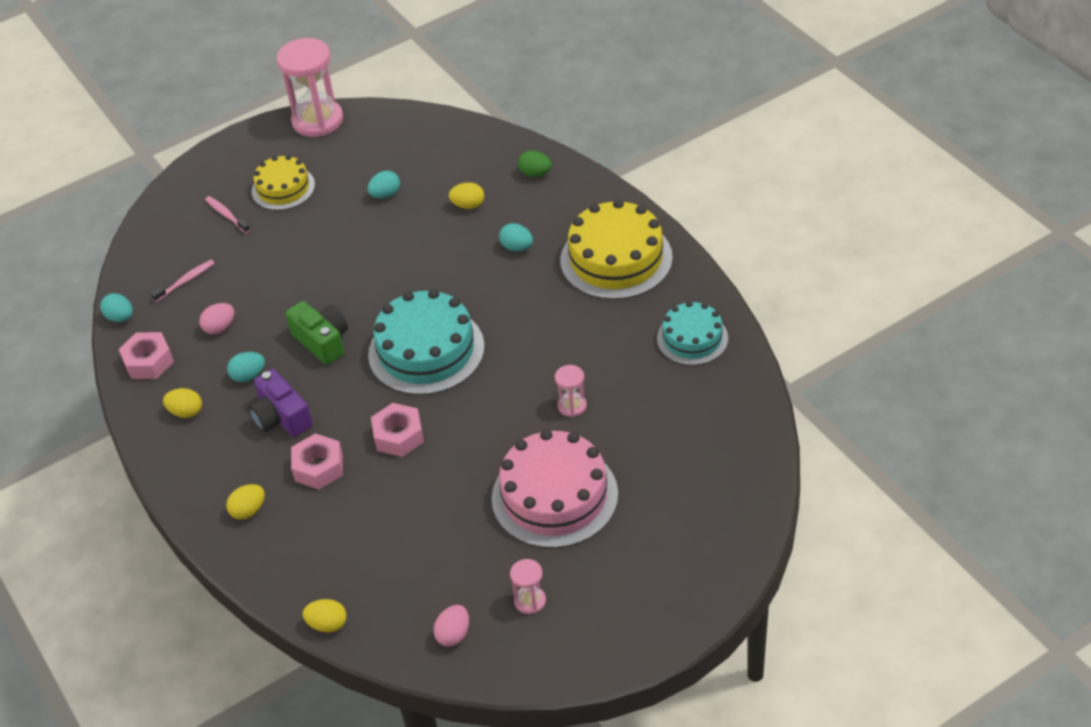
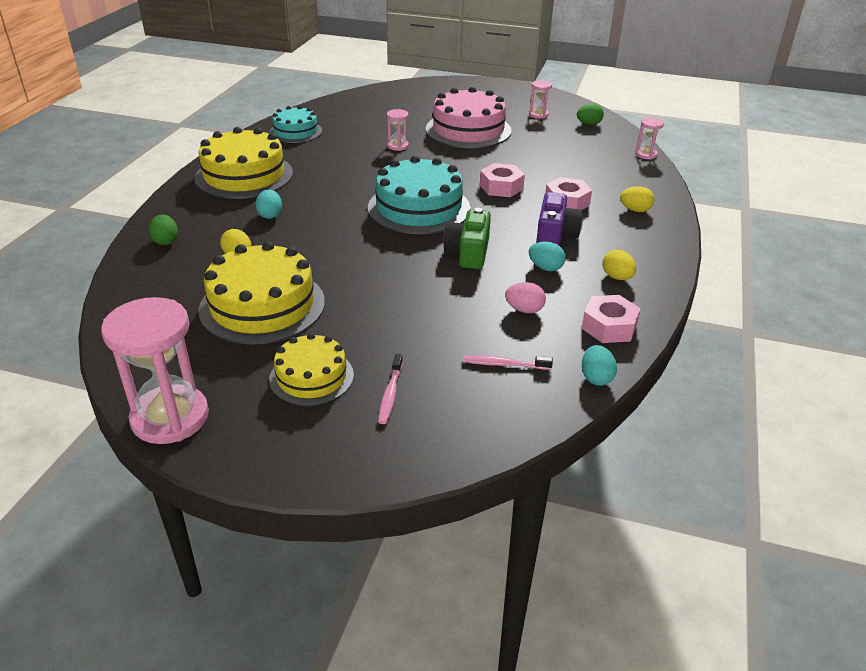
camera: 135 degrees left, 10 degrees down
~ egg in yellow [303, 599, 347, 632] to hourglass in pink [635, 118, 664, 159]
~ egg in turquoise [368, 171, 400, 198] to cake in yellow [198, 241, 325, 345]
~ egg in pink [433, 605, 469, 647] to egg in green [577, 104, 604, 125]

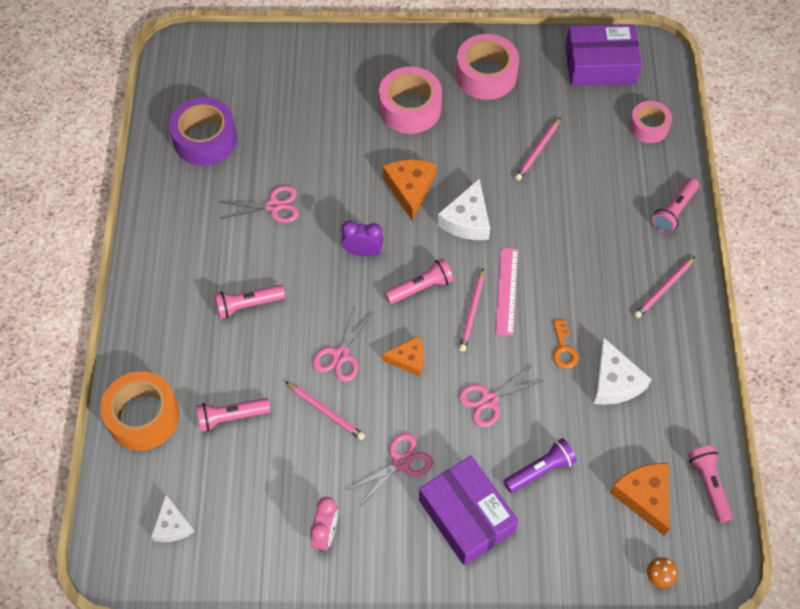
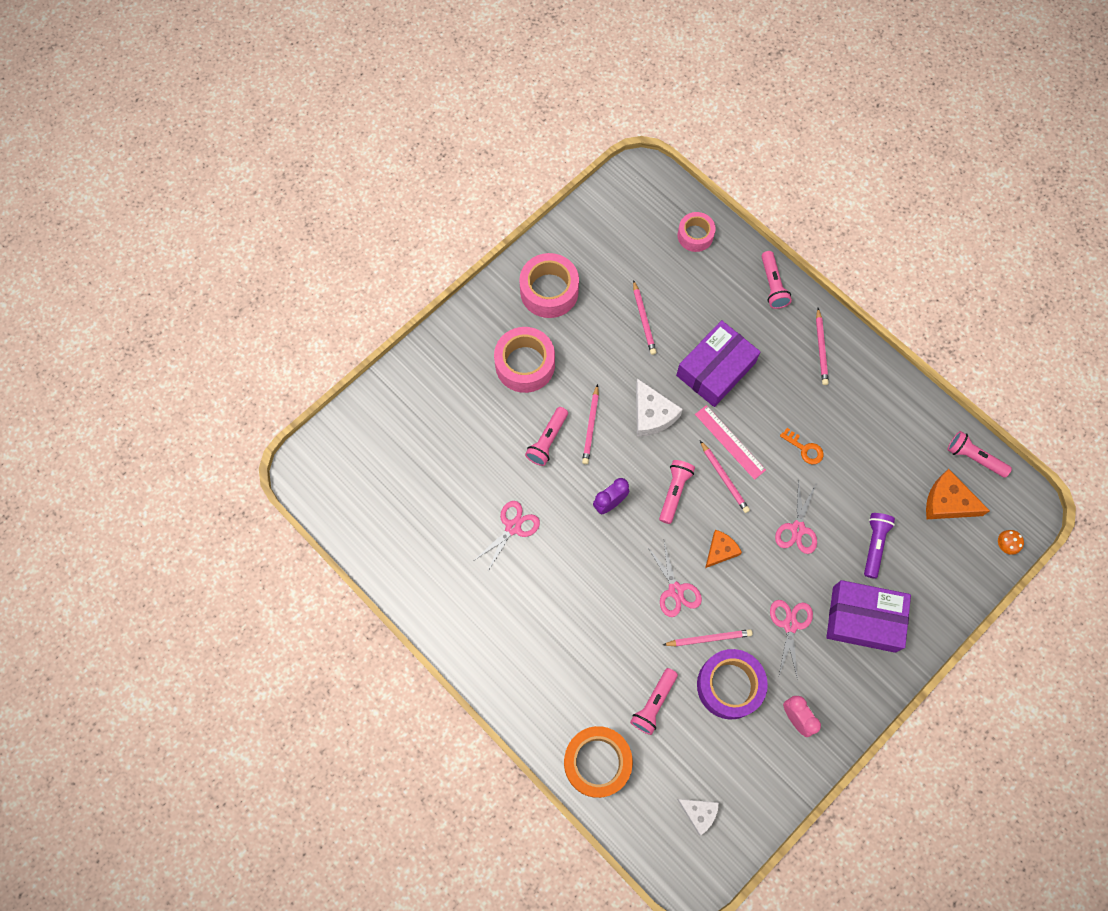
camera: 45 degrees left, 10 degrees up
- cheese in white [593, 337, 651, 405]
~ tape in purple [169, 97, 237, 166] to [697, 649, 768, 719]
~ flashlight in pink [214, 285, 285, 319] to [525, 407, 568, 466]
~ box in purple [565, 24, 642, 86] to [676, 320, 760, 407]
~ cheese in orange [383, 159, 436, 221] to pencil in pink [582, 384, 599, 464]

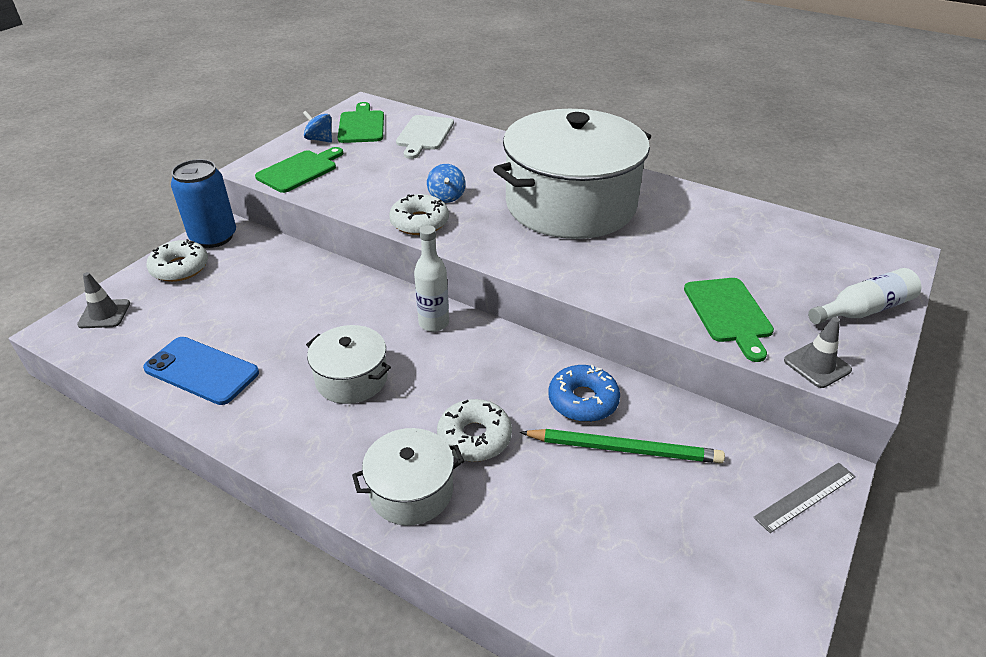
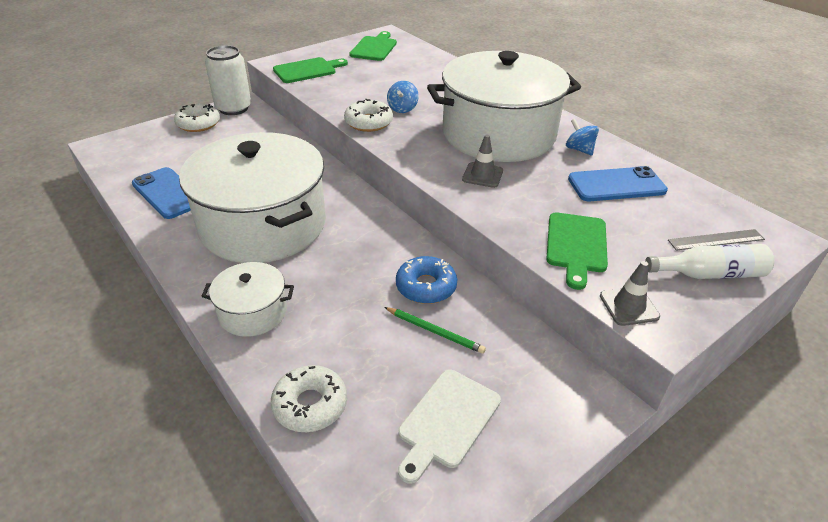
camera: 20 degrees right, 0 degrees up
- bottle in white [414, 225, 449, 332]
+ phone in blue [568, 166, 668, 201]
~ traffic cone in grey [77, 272, 130, 328] to [462, 135, 503, 188]
~ spinning top in blue [303, 111, 332, 143] to [566, 119, 599, 156]
~ cutting board in white [396, 115, 454, 159] to [398, 369, 501, 483]
~ donut in white [437, 399, 512, 462] to [271, 365, 347, 432]
~ ruler in grey [753, 463, 856, 533] to [668, 229, 765, 251]
~ can in blue [171, 159, 236, 248] to can in white [205, 45, 251, 115]
~ pot in white [306, 325, 391, 404] = [179, 132, 326, 263] x2.18
~ pencil in green [520, 429, 725, 463] = [384, 307, 486, 354] x0.65

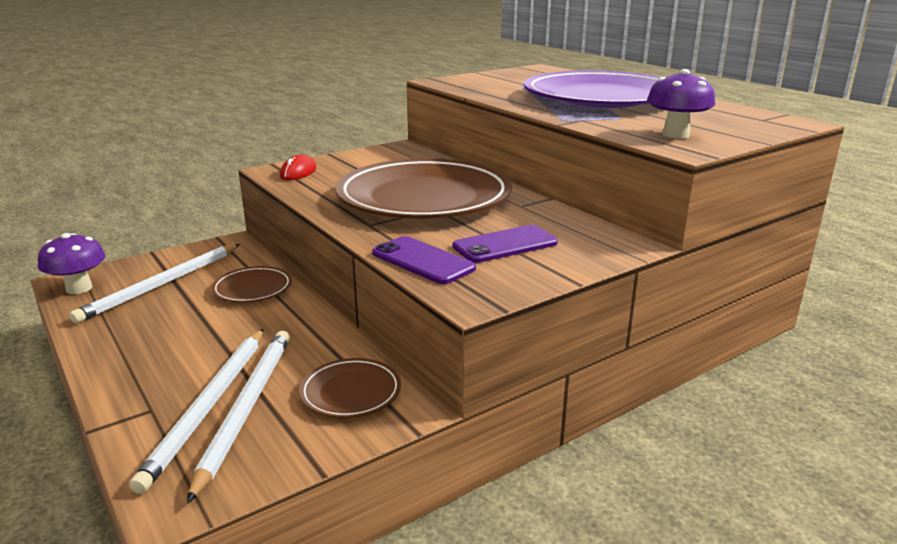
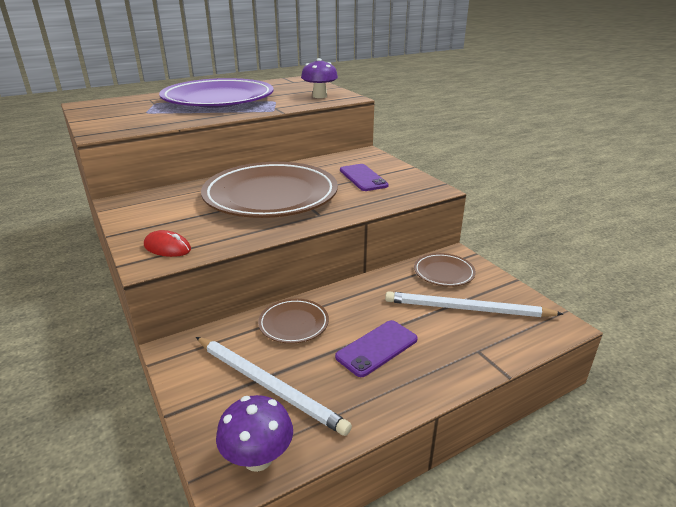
camera: 85 degrees left, 5 degrees up
- pencil in white [129, 329, 263, 494]
~ phone in purple [372, 236, 476, 284] to [335, 320, 418, 377]

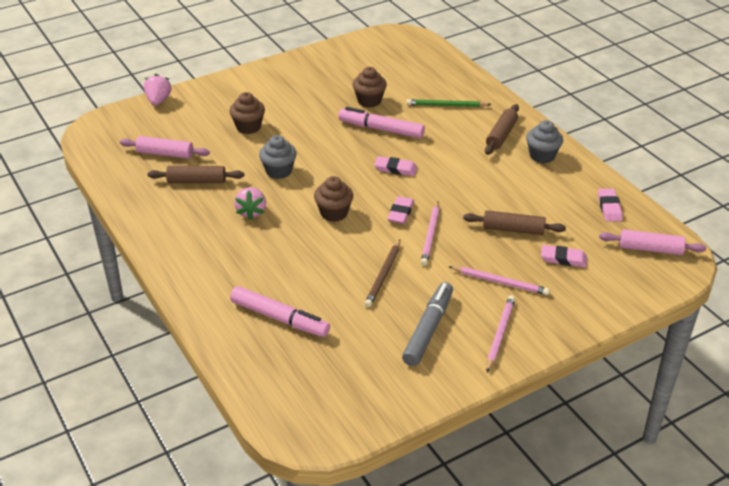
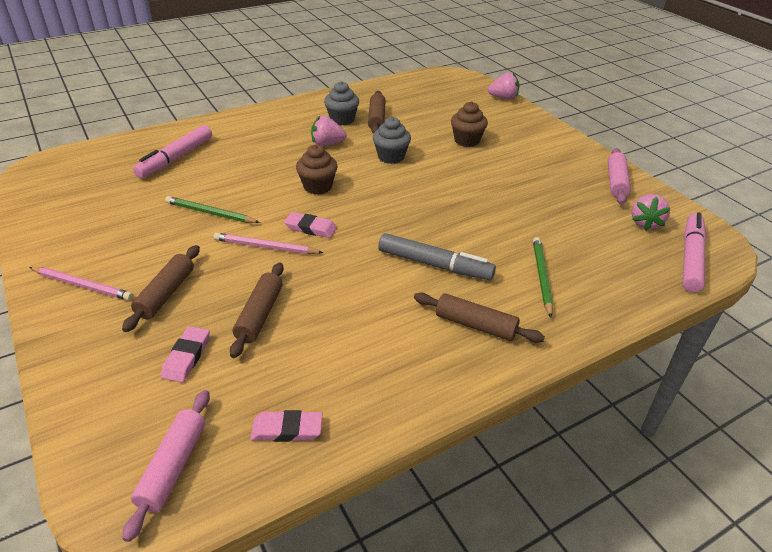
camera: 90 degrees right, 0 degrees up
- cupcake in brown [352, 67, 387, 108]
- eraser in pink [374, 156, 418, 176]
+ strawberry in pink [632, 194, 671, 231]
~ rolling pin in pink [120, 136, 210, 159] to [608, 148, 631, 204]
~ marker in pink [338, 107, 425, 138] to [683, 213, 706, 292]
~ marker in grey [402, 282, 453, 366] to [378, 233, 496, 280]
~ cupcake in grey [526, 120, 563, 163] to [324, 81, 359, 125]
~ pencil in pink [449, 266, 550, 295] to rolling pin in brown [122, 245, 200, 332]
~ pencil in brown [364, 240, 400, 307] to pencil in green [165, 196, 260, 223]

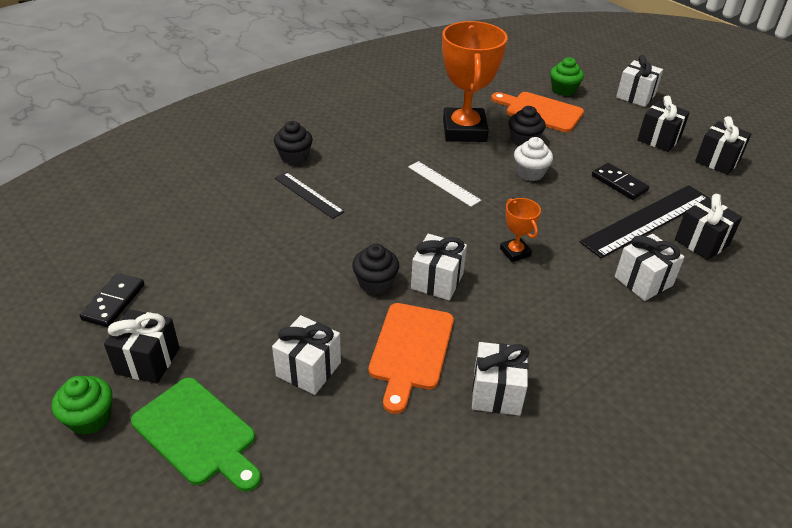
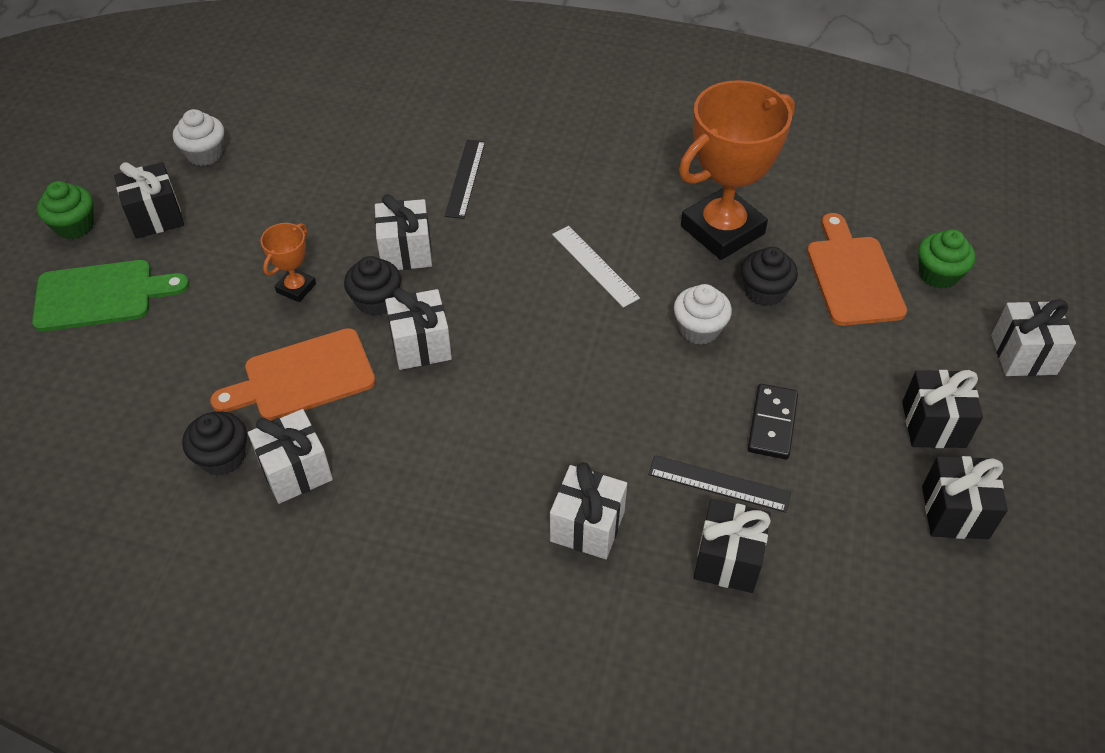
camera: 55 degrees right, 10 degrees up
~ gift in white [272, 315, 341, 395] to [375, 194, 432, 270]
~ cupcake in black [274, 121, 313, 165] to [182, 411, 247, 476]
~ trophy in orange [500, 198, 541, 262] to [261, 223, 316, 302]
~ domino in black [80, 273, 145, 327] to cupcake in white [173, 109, 224, 166]
~ cutting board in green [131, 378, 261, 492] = [32, 260, 189, 332] 105 degrees counterclockwise
~ ruler in white [408, 161, 481, 207] = [552, 226, 640, 308] 45 degrees counterclockwise
~ ruler in black [580, 185, 708, 258] = [648, 455, 791, 513] x0.56

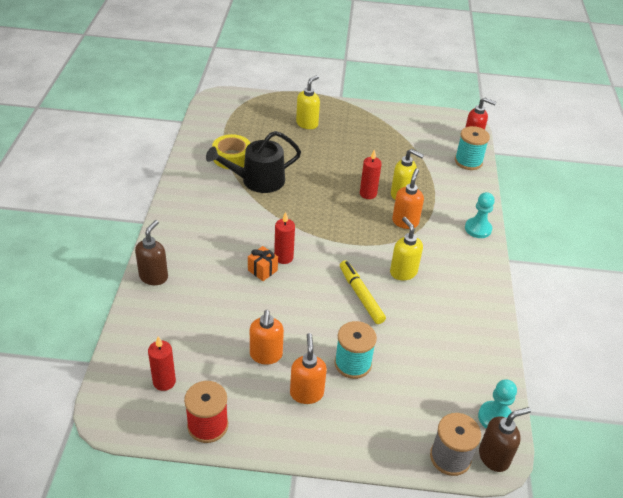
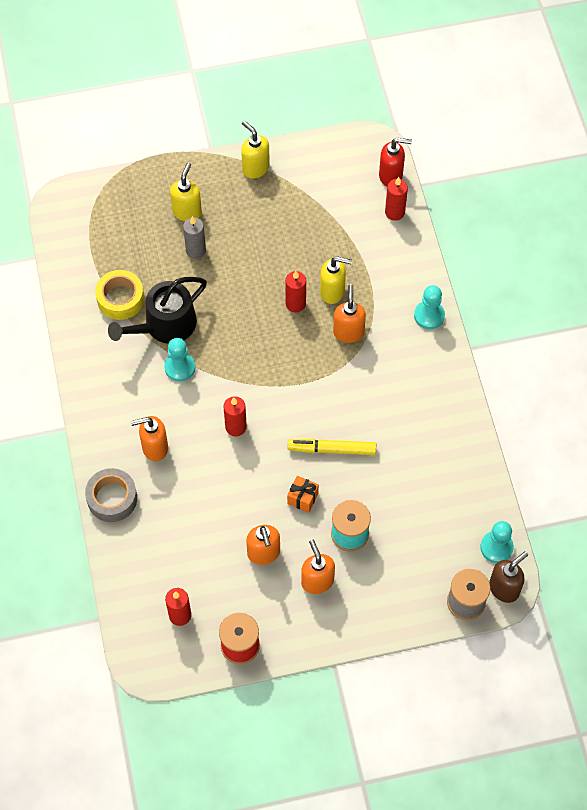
camera: 15 degrees left, 20 degrees up
+ soap dispenser in orange [131, 416, 168, 461]
+ pawn in turquoise [164, 338, 196, 381]
+ candle in grey [183, 216, 206, 259]
~ gift in orange [248, 246, 278, 281] to [287, 476, 319, 513]
~ soap dispenser in yellow [390, 217, 423, 280] to [241, 121, 270, 178]
~ soap dispenser in brown [135, 220, 168, 285] to tape in grey [85, 468, 137, 522]
~ spool in turquoise [455, 126, 490, 170] to candle in red [385, 177, 408, 221]
~ marker in yellow [340, 260, 386, 324] = [287, 439, 376, 455] 45 degrees counterclockwise

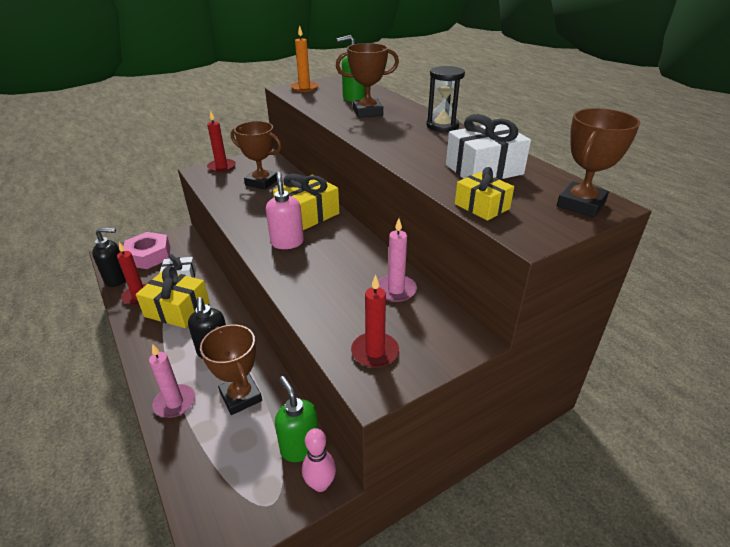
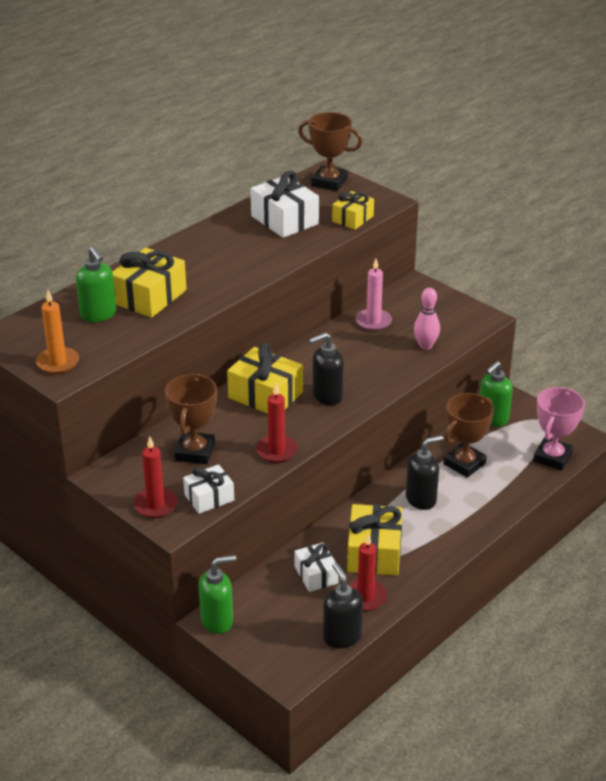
camera: 105 degrees left, 0 degrees up
- nut in pink [123, 232, 170, 269]
- candle in pink [149, 344, 195, 418]
- hourglass in black [426, 66, 465, 132]
+ gift in white [183, 464, 234, 514]
+ soap dispenser in green [199, 555, 236, 634]
+ trophy in pink [533, 387, 585, 471]
~ bowling pin in pink [302, 428, 336, 492] to [414, 288, 440, 350]
~ candle in red [351, 275, 399, 368] to [256, 384, 298, 463]
~ trophy in brown [336, 43, 399, 118] to gift in yellow [113, 247, 187, 318]
~ soap dispenser in pink [266, 172, 304, 249] to soap dispenser in black [309, 332, 344, 405]

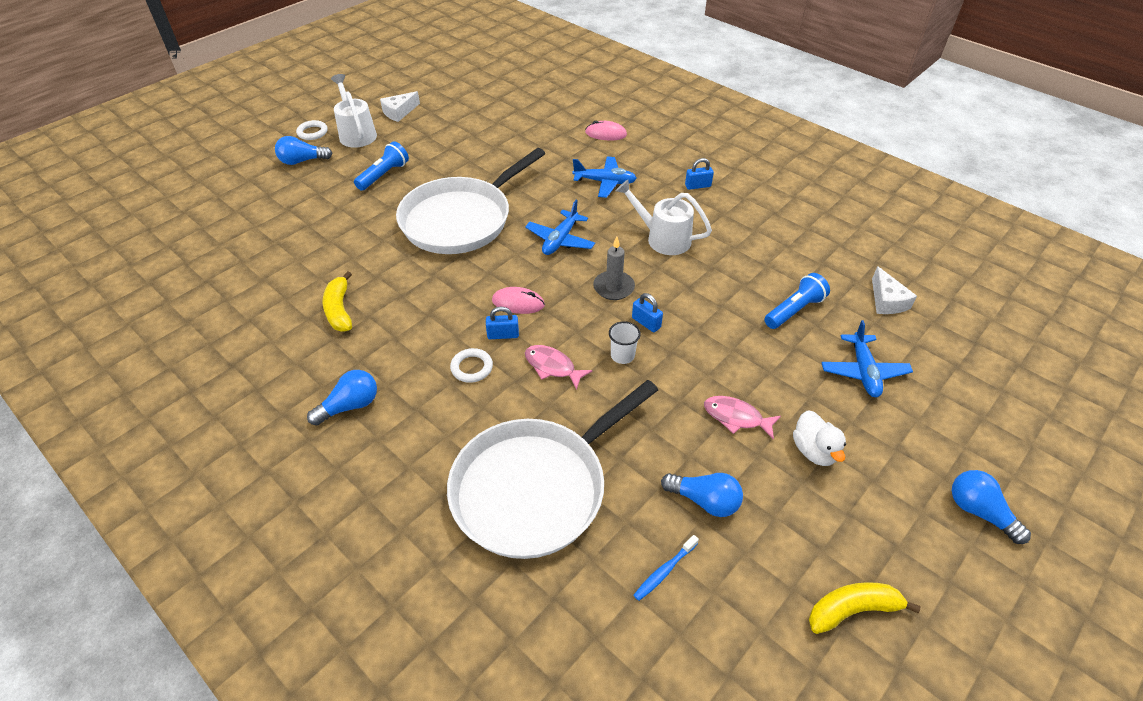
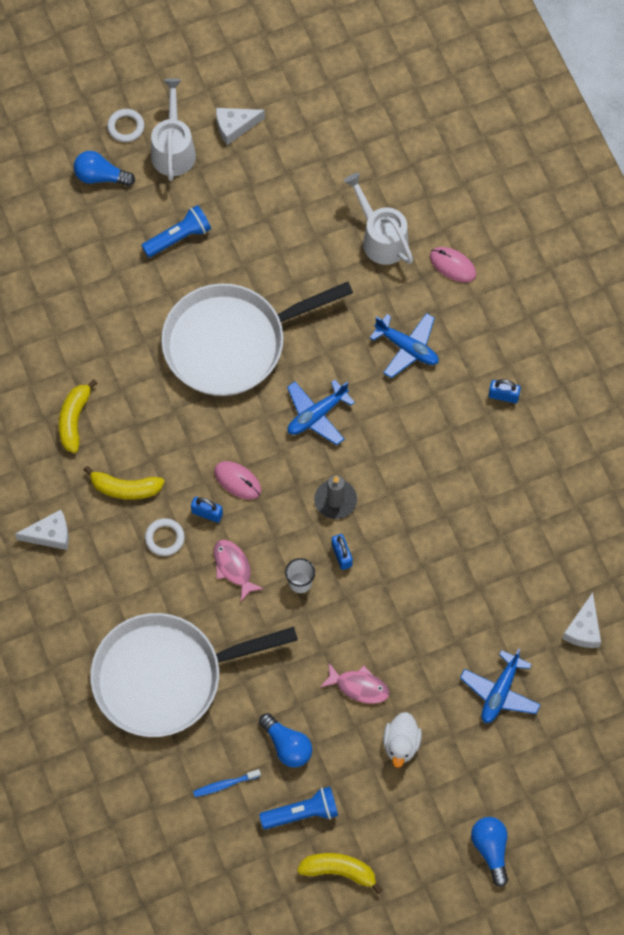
camera: 25 degrees right, 20 degrees up
+ banana in yellow [84, 466, 164, 500]
~ watering can in white [616, 180, 712, 255] to [344, 173, 413, 265]
~ flashlight in blue [764, 273, 830, 329] to [259, 787, 338, 829]
~ light bulb in blue [307, 370, 377, 426] to cheese in white [15, 510, 69, 550]
~ fish in pink [704, 396, 781, 440] = [321, 663, 389, 704] 150 degrees clockwise

